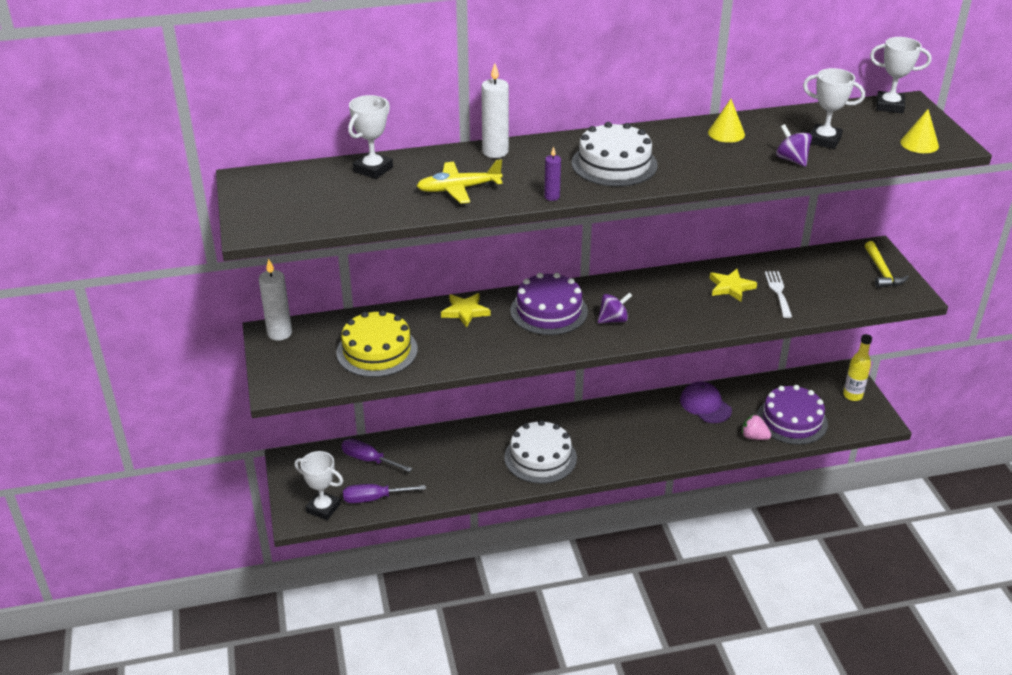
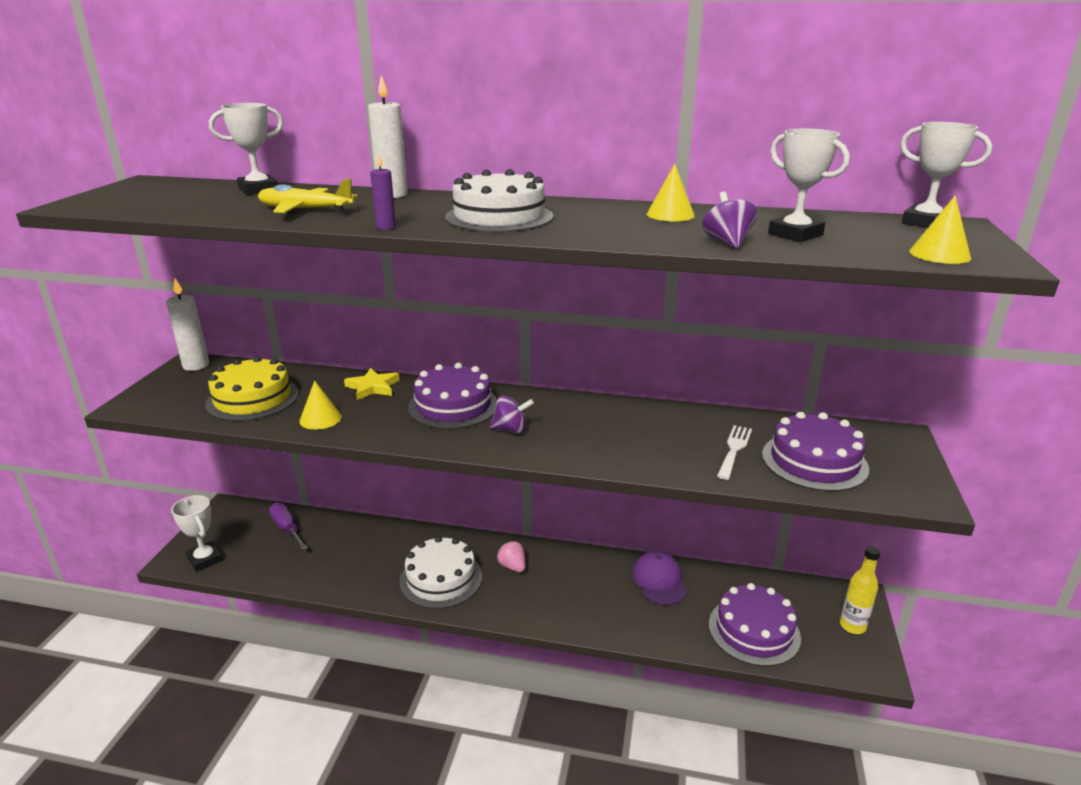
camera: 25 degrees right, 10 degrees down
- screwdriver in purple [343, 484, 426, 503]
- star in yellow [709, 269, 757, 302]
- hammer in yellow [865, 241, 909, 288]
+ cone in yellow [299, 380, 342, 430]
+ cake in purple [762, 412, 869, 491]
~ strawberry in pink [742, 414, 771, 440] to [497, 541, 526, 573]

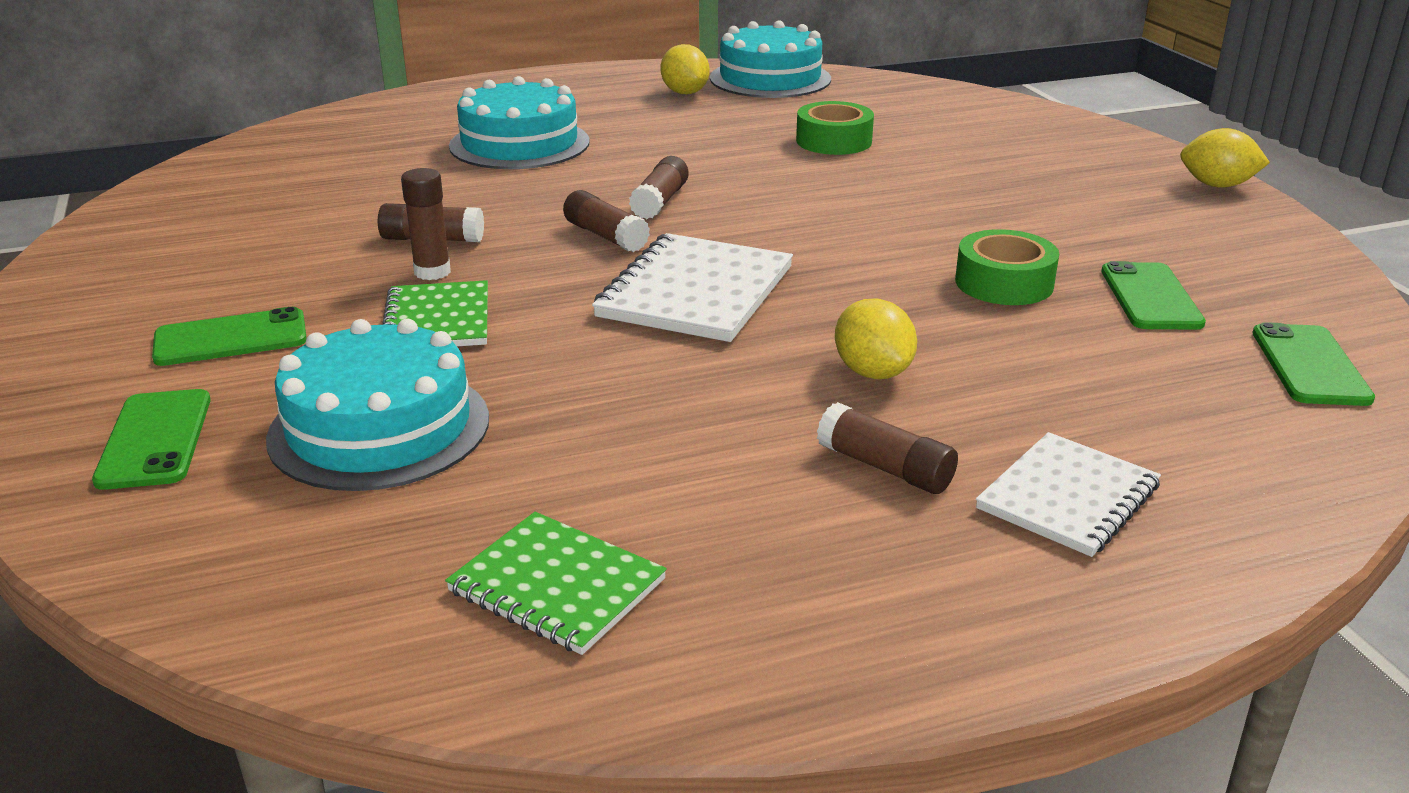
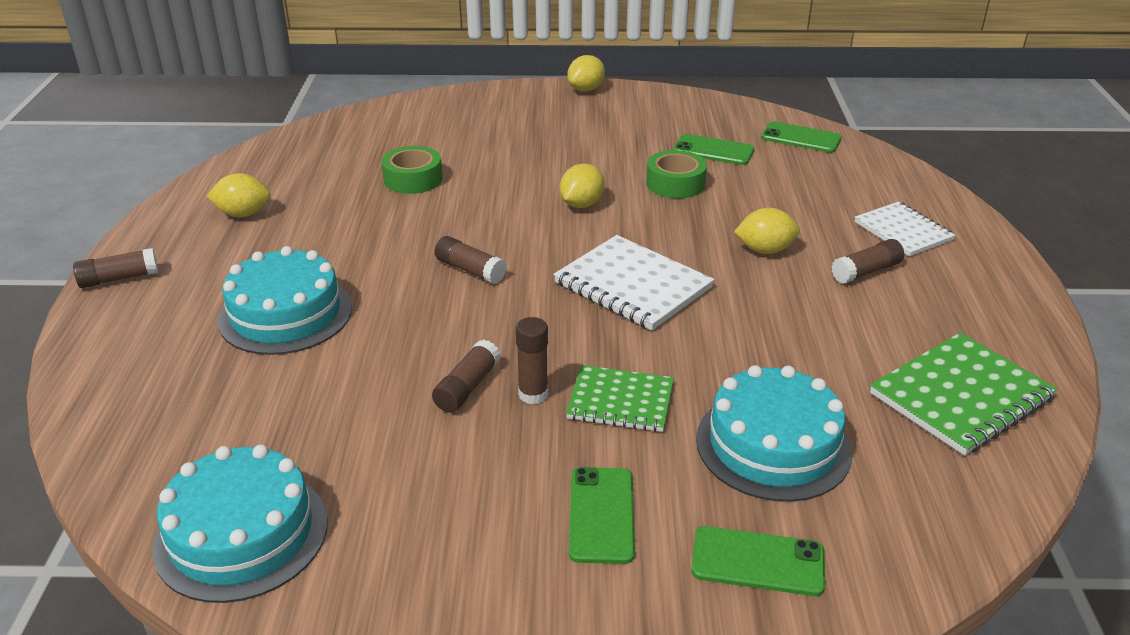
camera: 70 degrees left, 5 degrees up
+ lemon in yellow [560, 164, 605, 208]
~ glue stick in brown [563, 190, 650, 252] to [73, 248, 159, 288]
~ cake in turquoise [710, 21, 831, 98] to [153, 445, 328, 603]
~ notebook in green [445, 512, 667, 655] = [870, 333, 1058, 455] x1.51

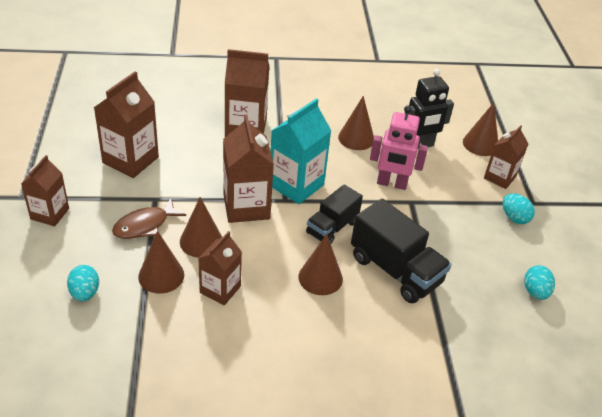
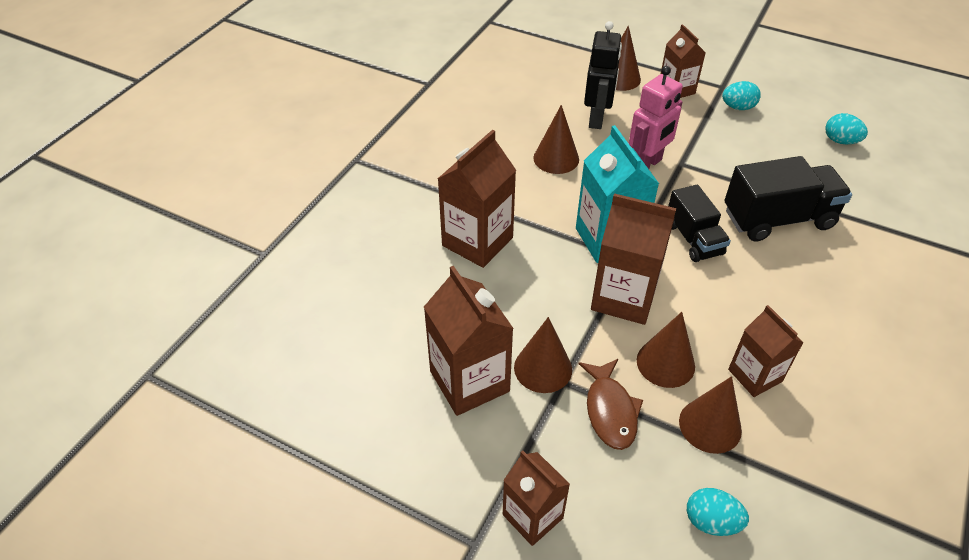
camera: 55 degrees left, 5 degrees up
~ cone in brown [298, 234, 343, 295] to [514, 317, 572, 393]

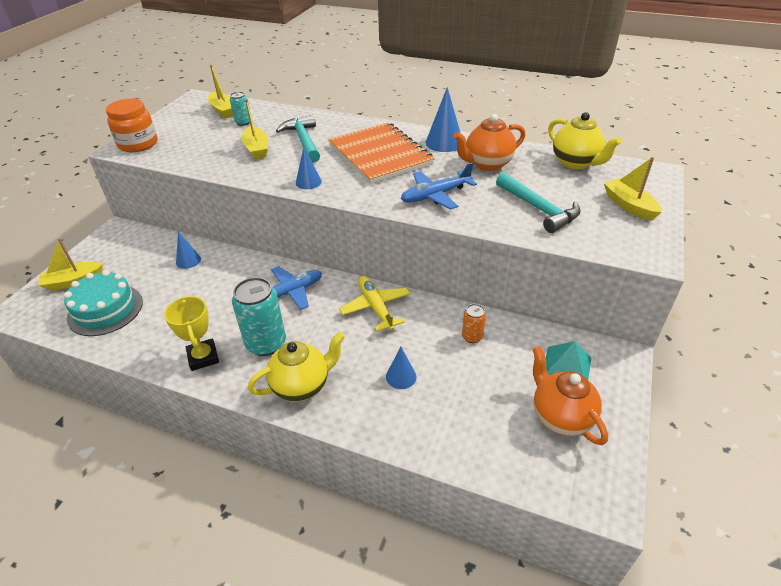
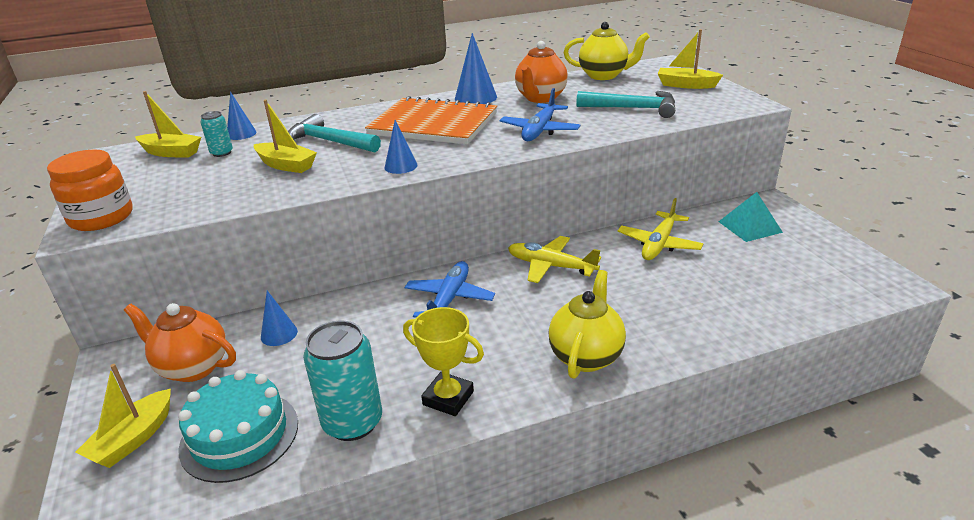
camera: 40 degrees left, 10 degrees down
~ can in turquoise [232, 277, 286, 356] to [303, 320, 382, 441]
~ cone in blue [386, 347, 417, 389] to [227, 92, 256, 140]
~ teapot in orange [533, 346, 608, 445] to [124, 303, 236, 382]
~ can in orange [462, 304, 486, 343] to plane in yellow [618, 198, 703, 260]

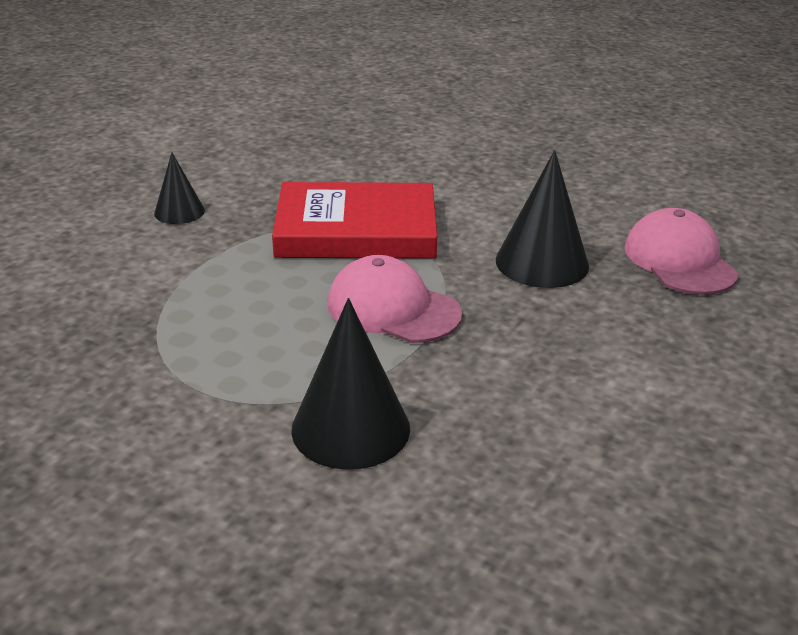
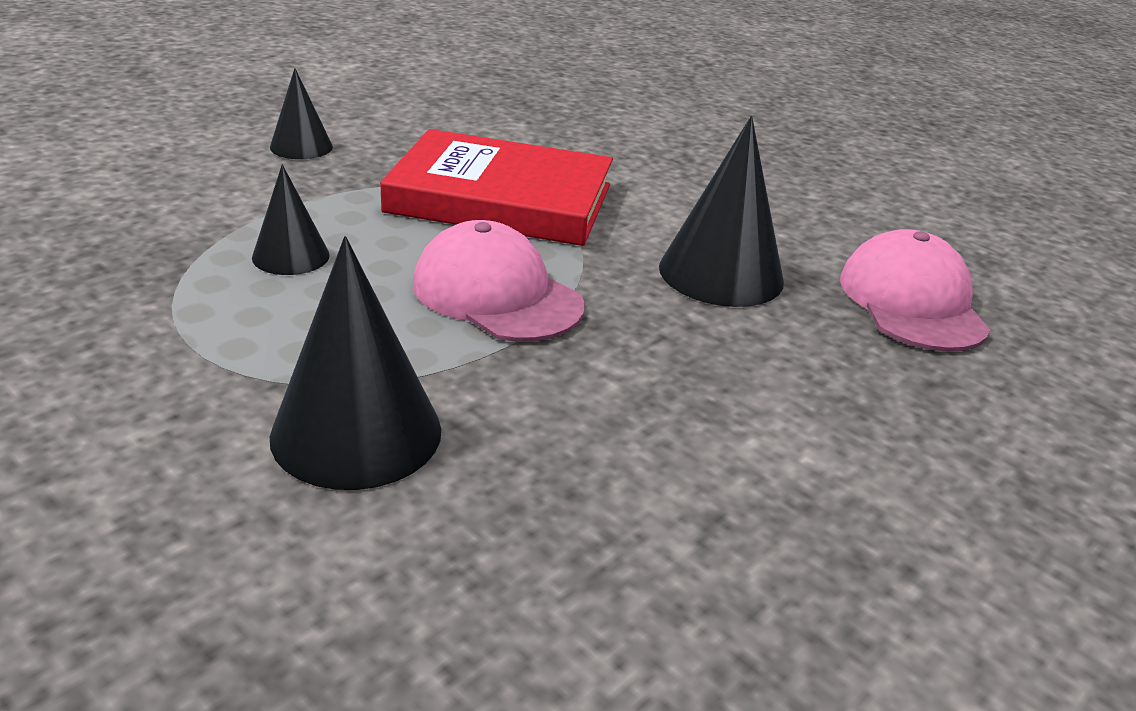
camera: 10 degrees right, 0 degrees up
+ cone in black [252, 164, 330, 275]

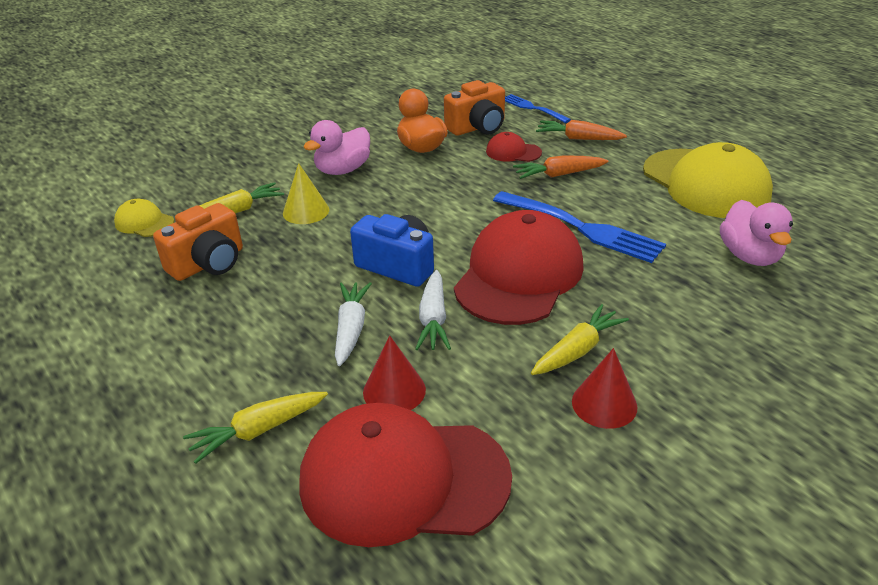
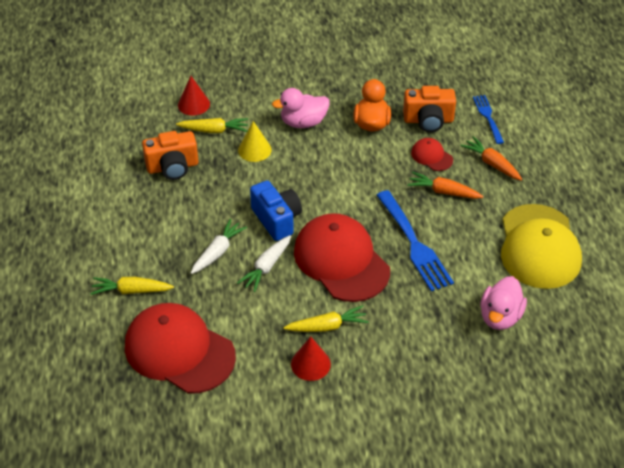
camera: 30 degrees right, 10 degrees up
- cap in yellow [114, 199, 174, 237]
~ cone in red [363, 336, 426, 410] to [178, 76, 210, 116]
~ cap in red [454, 210, 584, 325] = [294, 213, 390, 302] 90 degrees counterclockwise

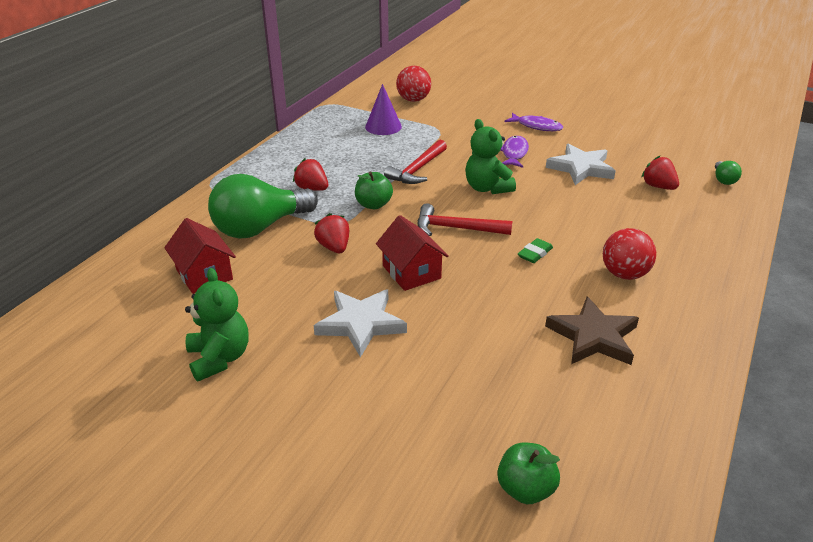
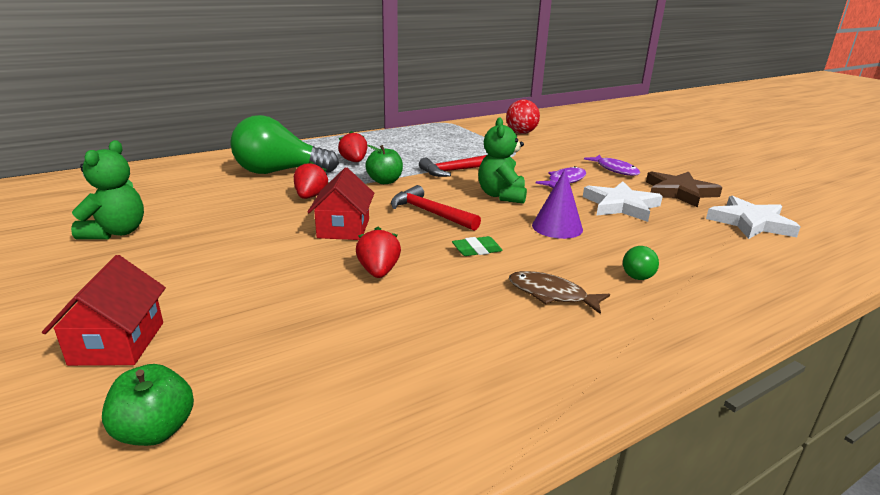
camera: 30 degrees right, 10 degrees down
~ house in red [164, 218, 236, 294] to [42, 255, 166, 366]
~ star in white [314, 289, 407, 357] to [706, 196, 801, 239]
~ cone in purple [365, 84, 402, 135] to [532, 168, 583, 239]
~ star in brown [545, 296, 639, 365] to [646, 171, 723, 208]
~ strawberry in red [641, 156, 679, 190] to [356, 227, 401, 278]
~ light bulb in green [715, 161, 742, 185] to [623, 246, 659, 280]
~ ball in red [603, 228, 656, 280] to fish in brown [509, 271, 610, 314]

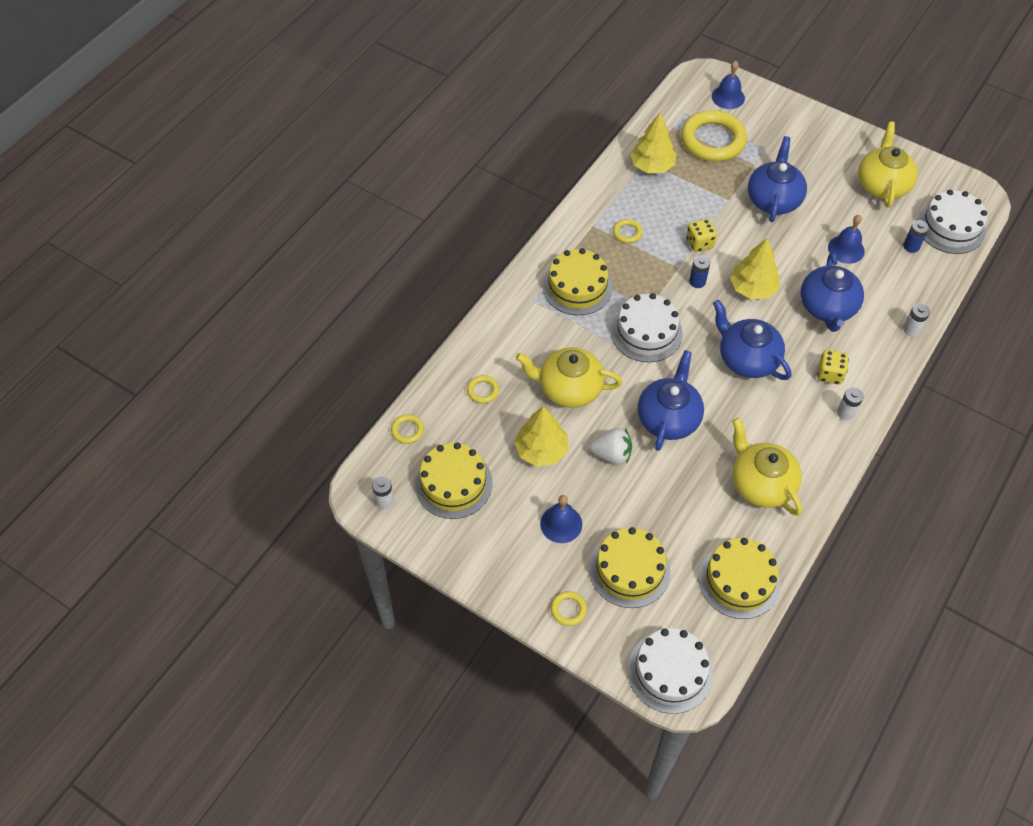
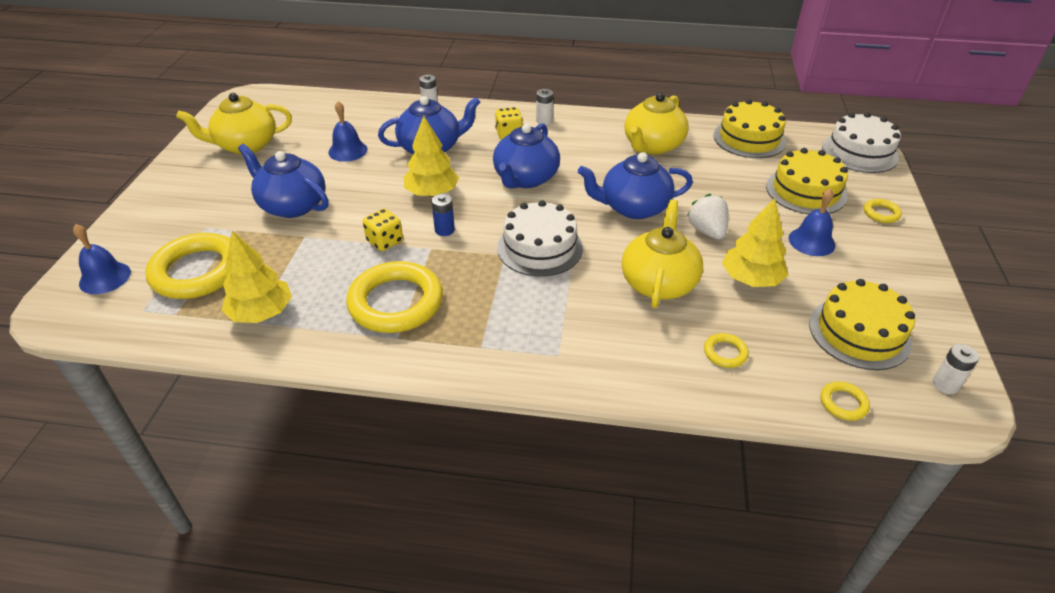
camera: 115 degrees left, 15 degrees down
- cake in yellow [543, 248, 613, 315]
- battery in blue [903, 220, 929, 253]
- cake in white [917, 190, 987, 254]
~ teapot in yellow [516, 347, 622, 408] = [622, 200, 703, 308] 150 degrees counterclockwise
~ teapot in blue [748, 136, 807, 222] = [238, 144, 329, 218] 45 degrees clockwise
~ ring in yellow [613, 219, 643, 243] = [346, 261, 443, 333] x2.33

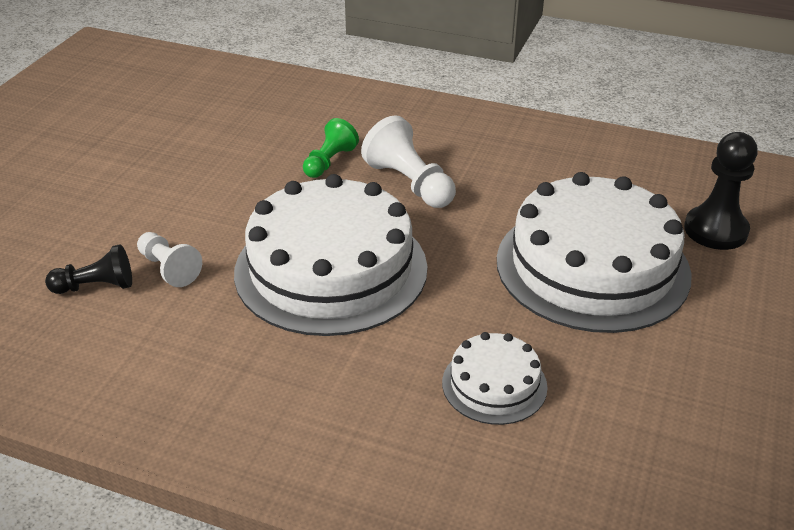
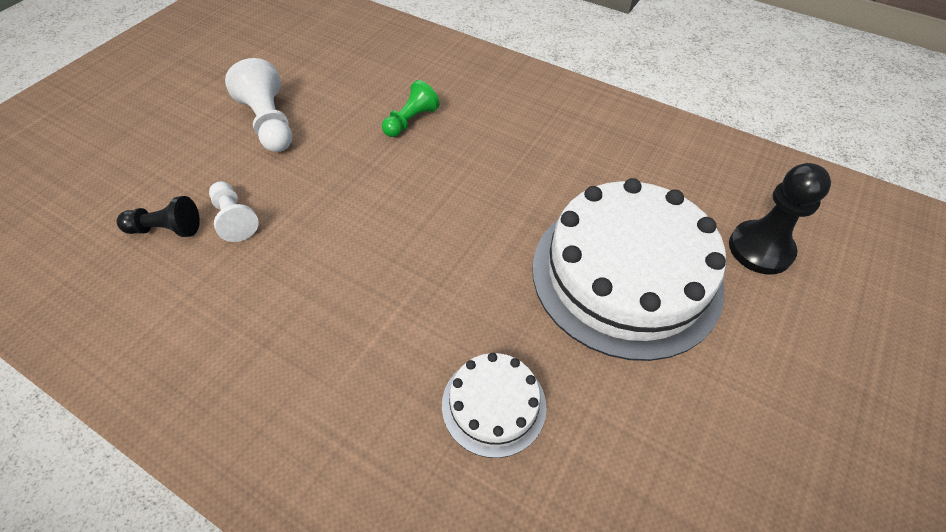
camera: 10 degrees right, 15 degrees up
- cake in white [234, 174, 427, 336]
~ pawn in white [361, 115, 456, 208] to [225, 58, 292, 152]

